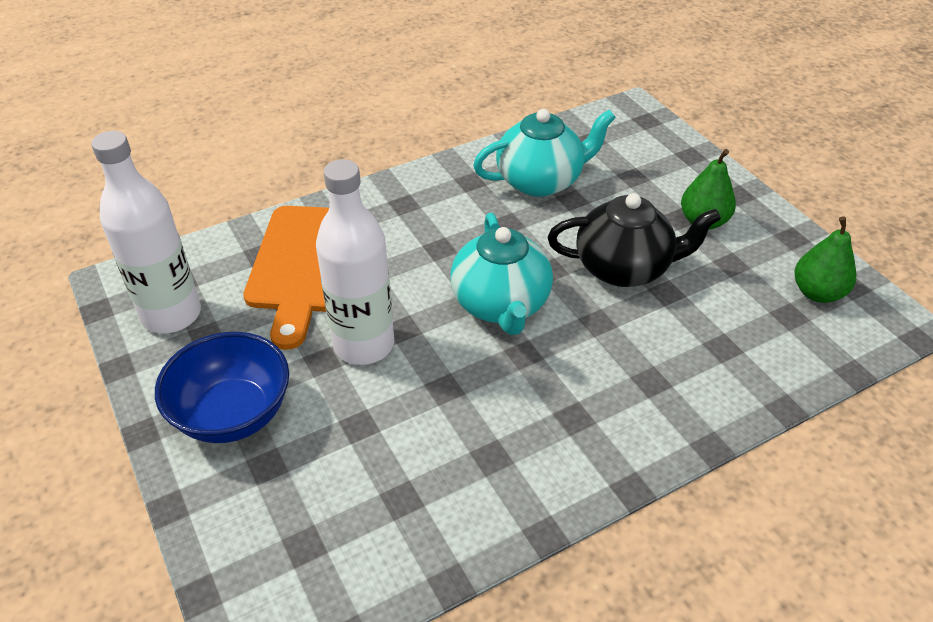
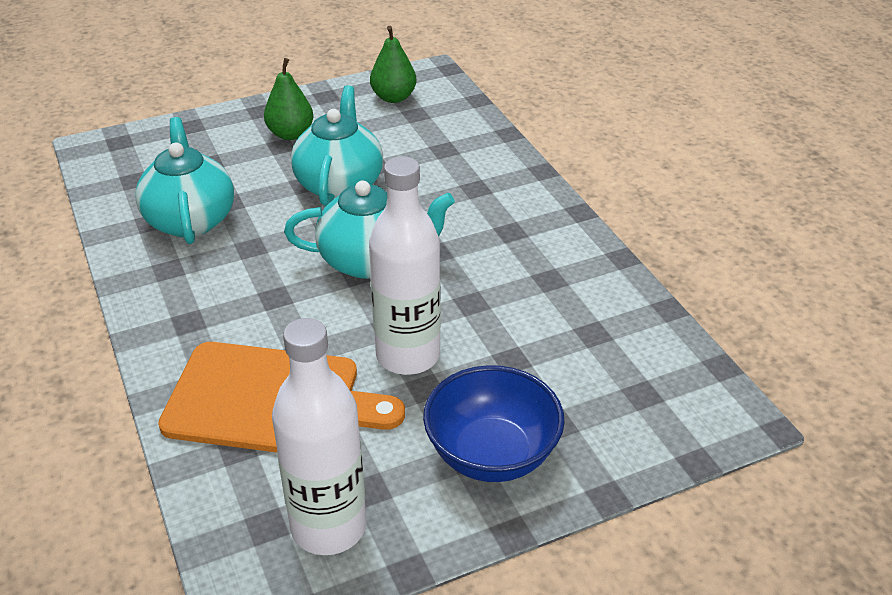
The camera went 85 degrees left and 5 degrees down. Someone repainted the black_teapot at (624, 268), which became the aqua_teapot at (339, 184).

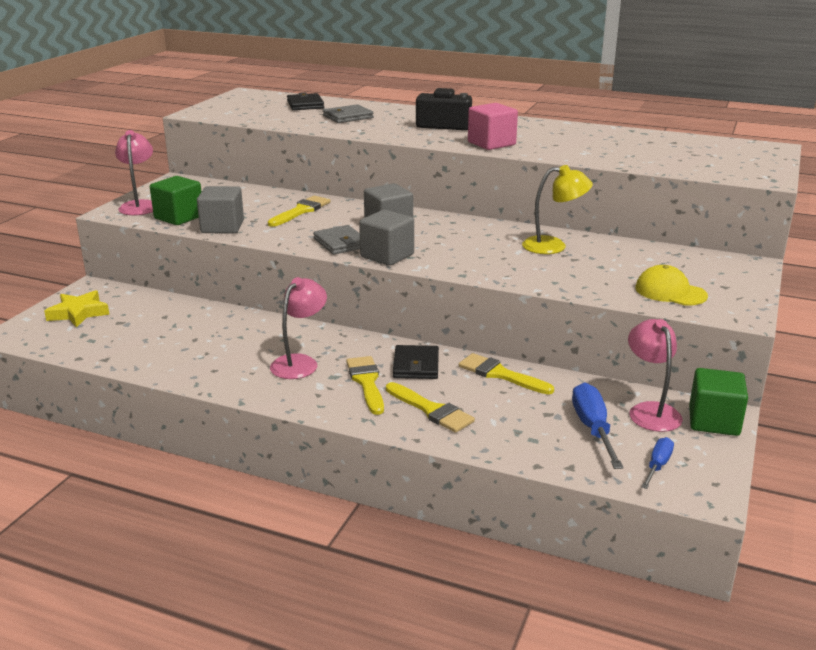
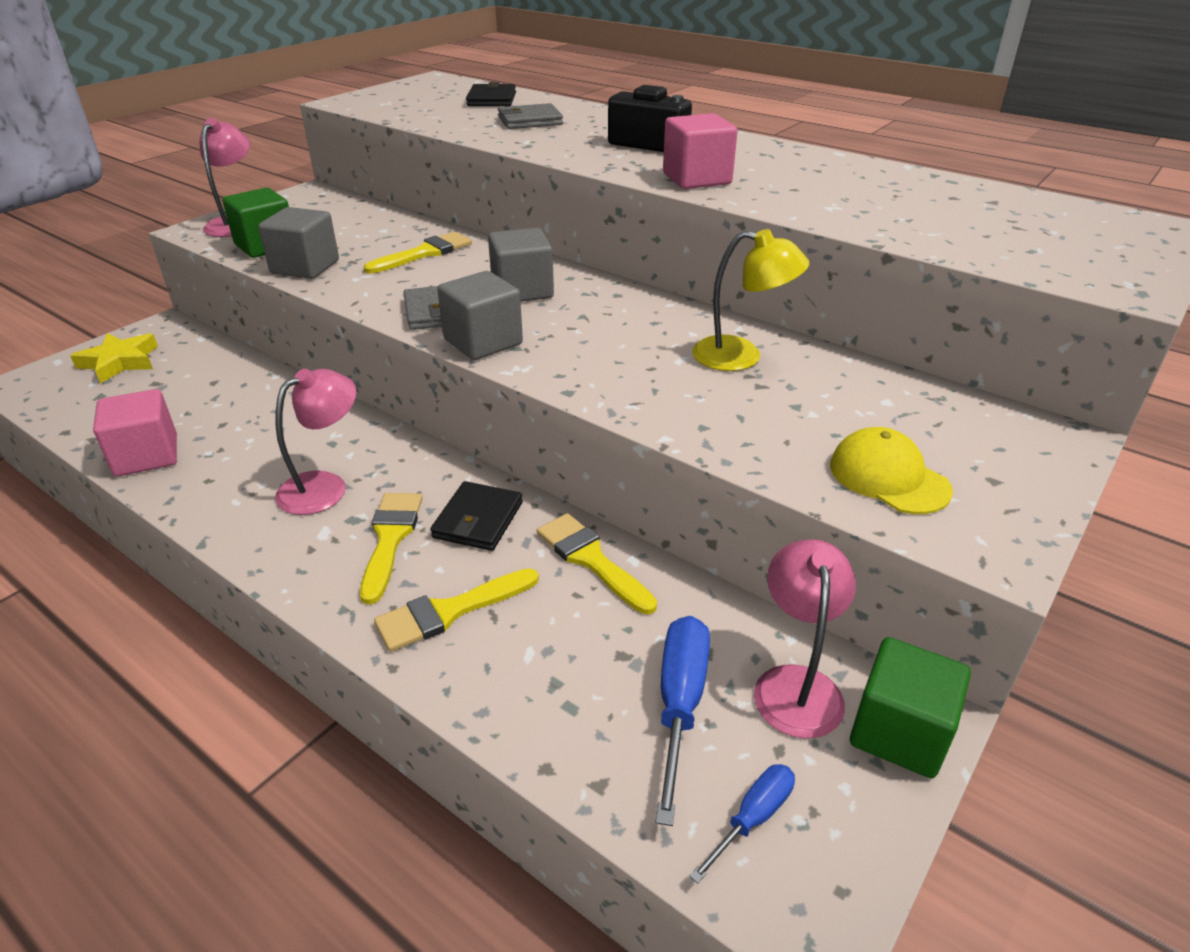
The camera went 15 degrees right and 10 degrees up. Someone rotated the yellow_paint_brush at (431, 410) by 90 degrees clockwise. Someone put down the rose-pink_cube at (146, 456).

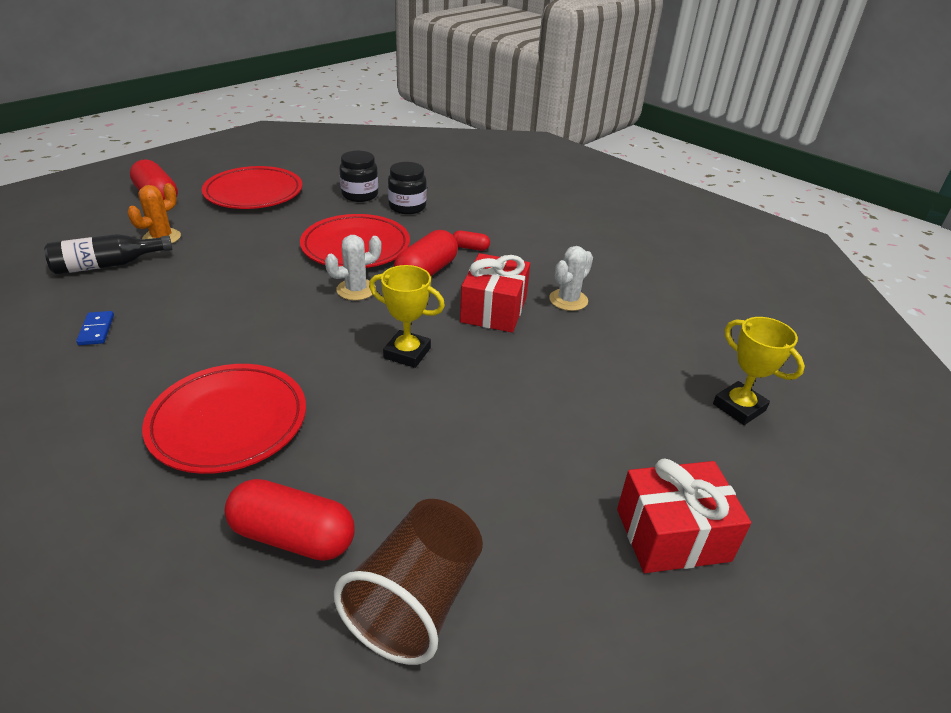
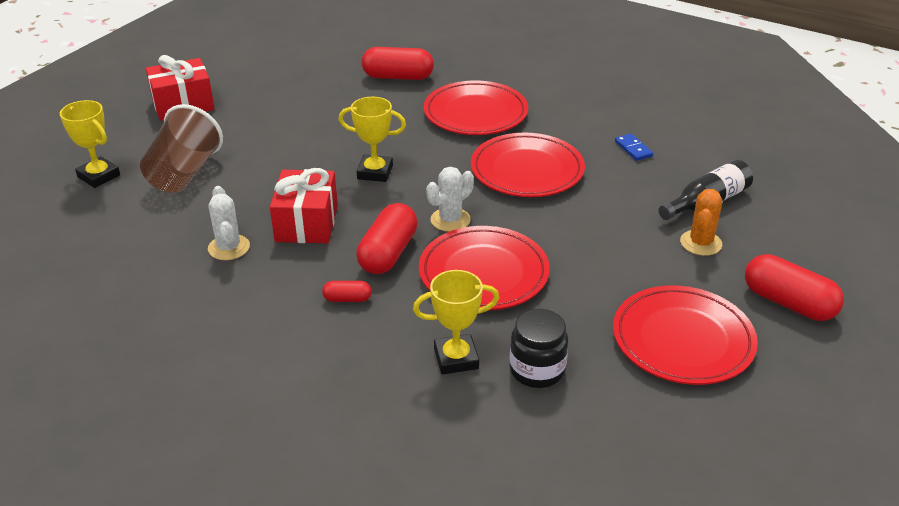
The camera went 170 degrees right and 0 degrees up. Someone swapped the black_jar at (407, 207) for the yellow_trophy at (456, 358). Someone rotated the white_cactus at (568, 300) by 45 degrees counterclockwise. Someone carried the russet_cup from (416, 601) to (184, 173). Someone put down the scarlet_plate at (527, 170).

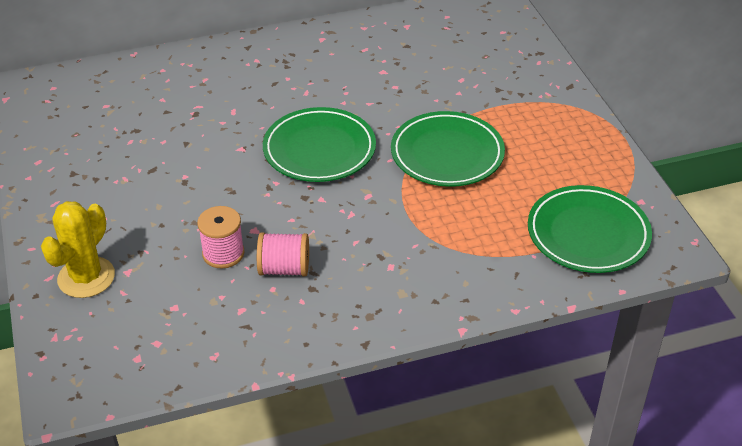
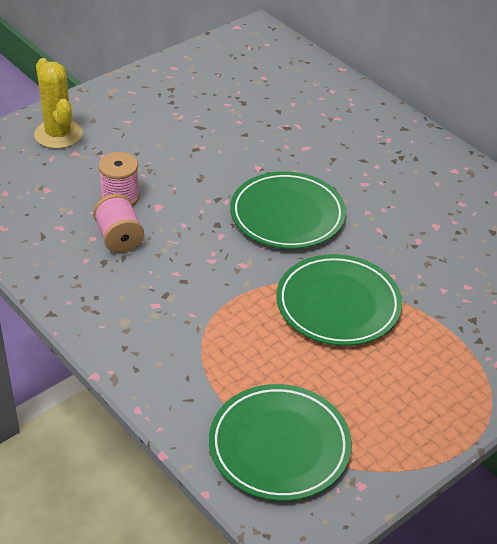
The camera went 65 degrees right and 0 degrees up. Someone rotated the yellow_cactus at (86, 277) by 60 degrees clockwise.

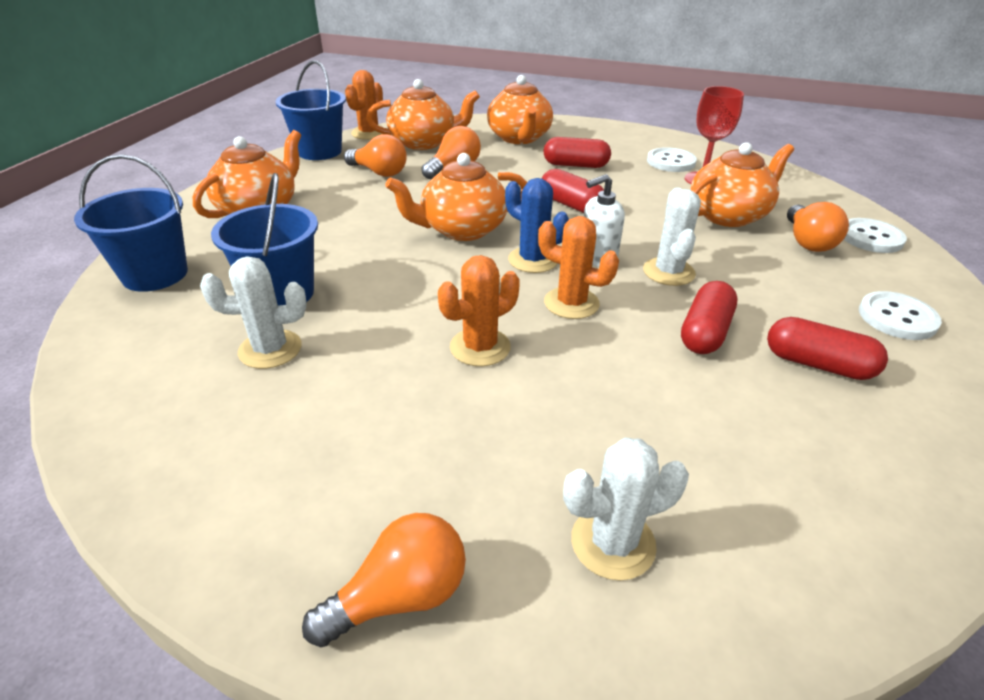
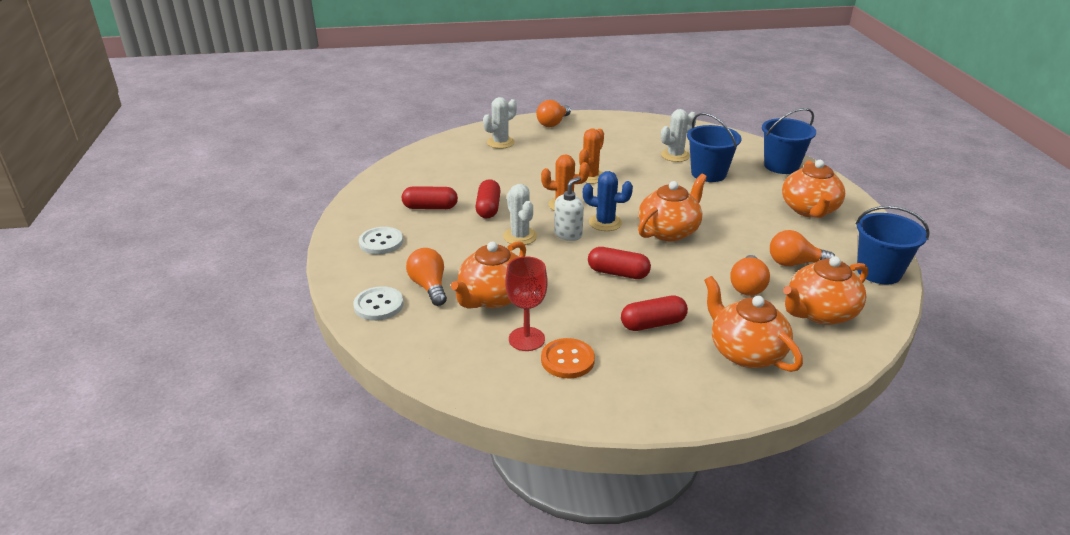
The camera went 155 degrees right and 5 degrees down. Someone took away the orange_cactus at (369, 133). Someone repainted the white_button at (671, 162), which became the orange_button at (567, 360).

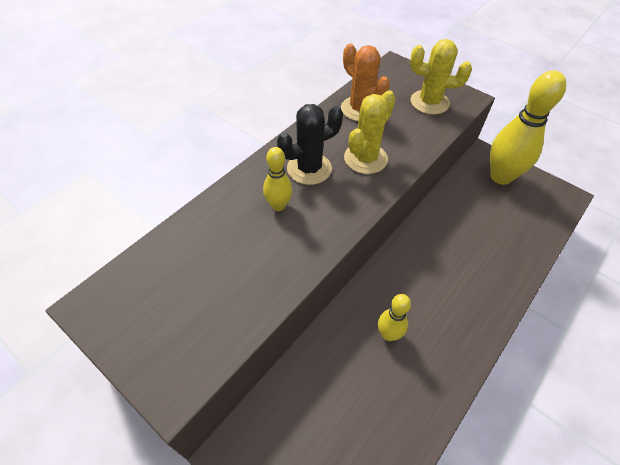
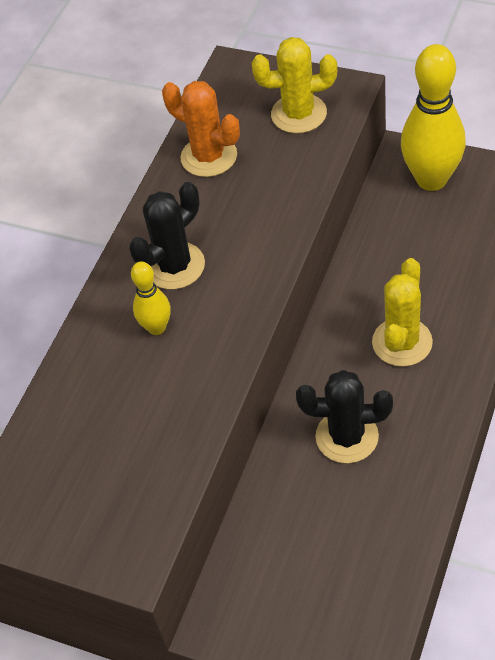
The camera went 10 degrees left and 0 degrees up. Someone carried the yellow_cactus from (365, 158) to (402, 342). Someone swapped the yellow_tenpin at (388, 334) for the black_cactus at (347, 436).

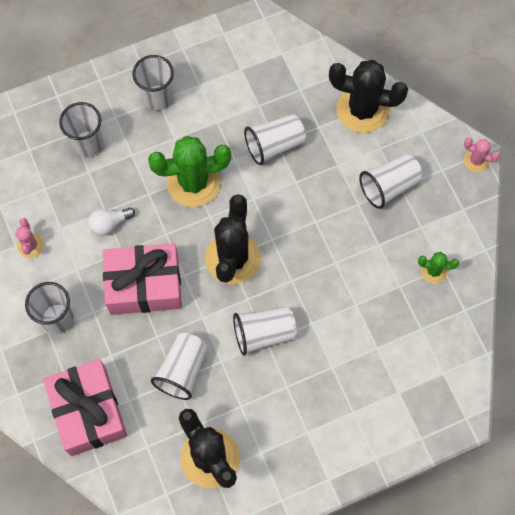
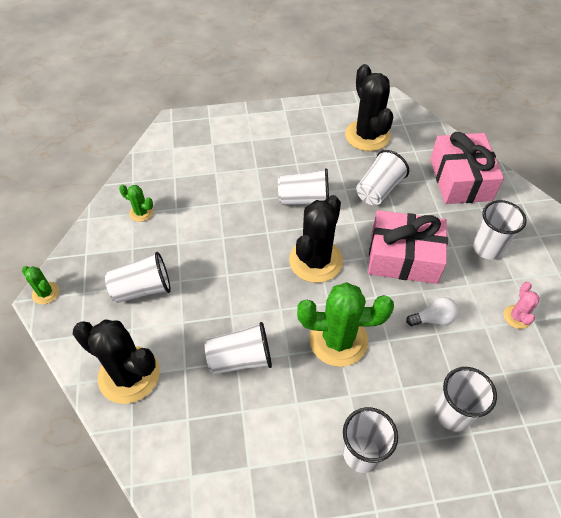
The camera went 165 degrees left and 15 degrees down. Someone repainted the rose-pink_cactus at (476, 160), which became the emerald_cactus at (45, 293).

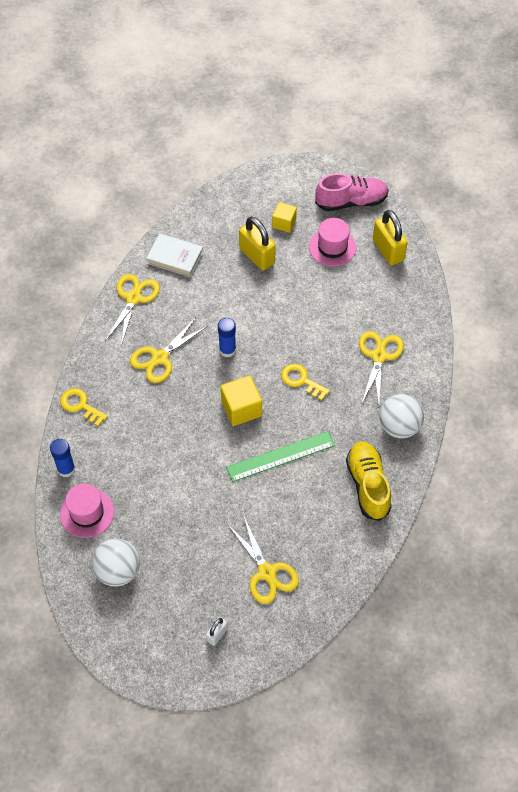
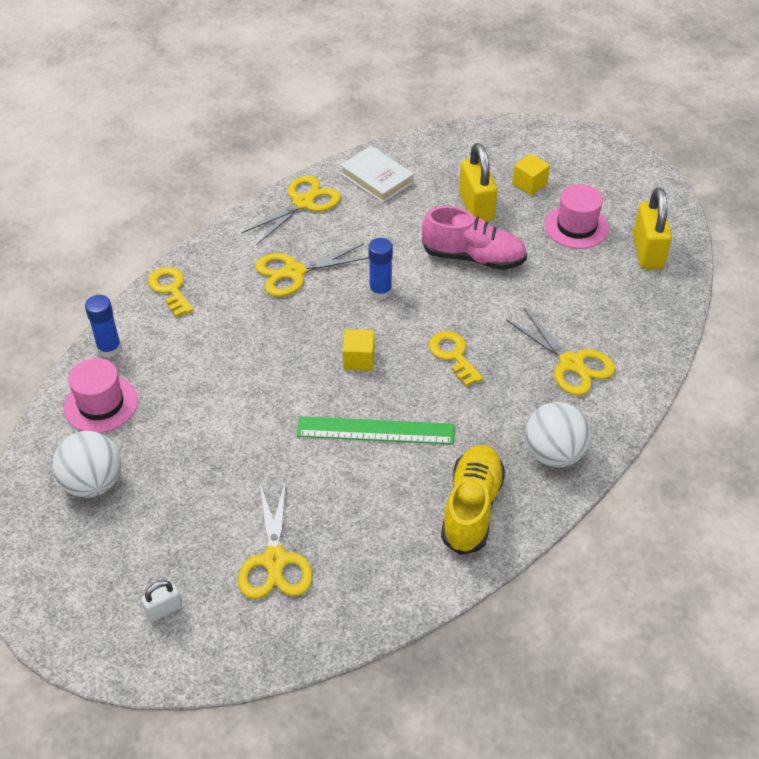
The camera went 25 degrees right and 10 degrees down. Someone carried the rose-pink_shoe from (351, 202) to (473, 257). Someone rotated the yellow_scissors at (379, 356) by 105 degrees clockwise. Someone scaled the yellow_cube at (241, 408) by 0.66.

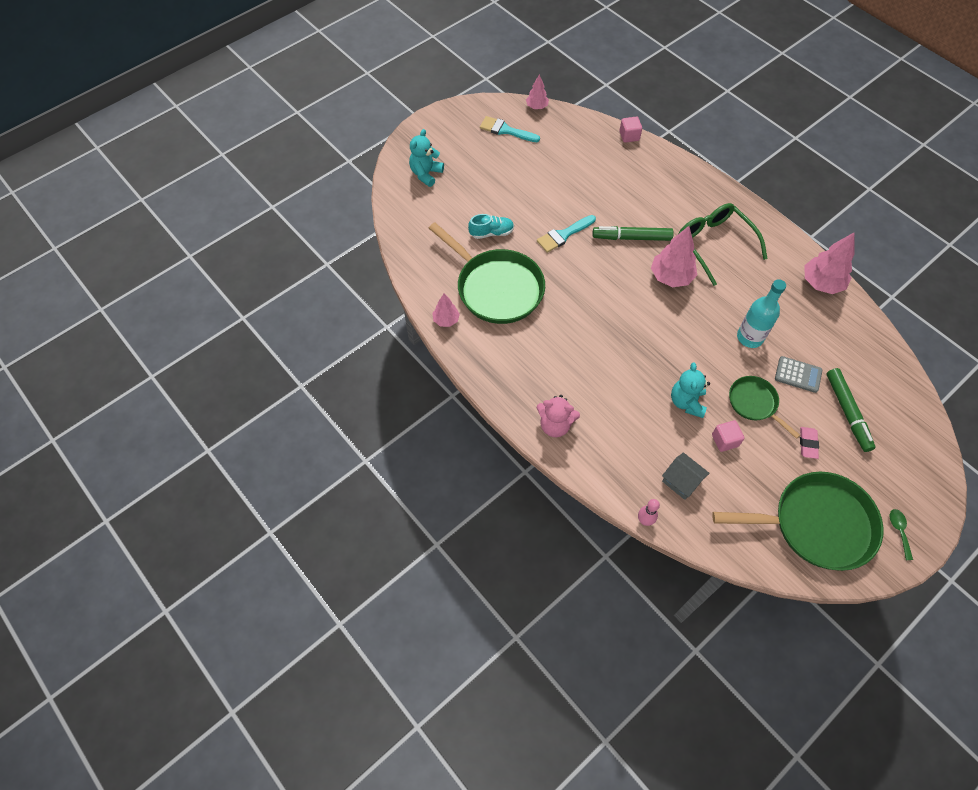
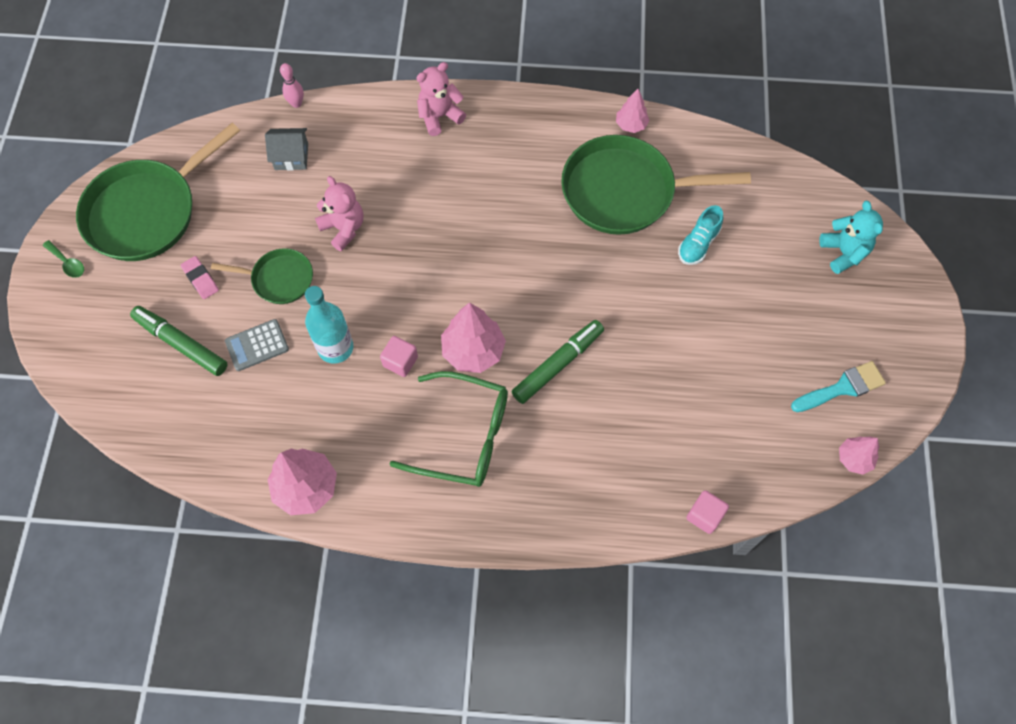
The camera went 135 degrees right and 5 degrees up. Someone took away the aqua_paint_brush at (563, 235). Someone repainted the aqua_teddy at (686, 402), which became the rose-pink_teddy at (343, 228). Someone carried the rose-pink_cube from (724, 440) to (400, 362).

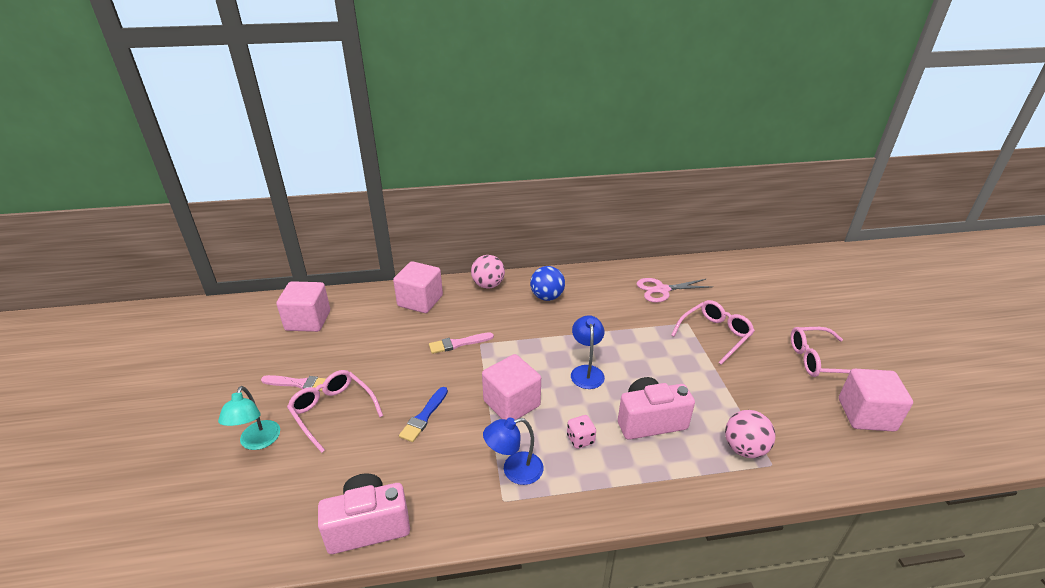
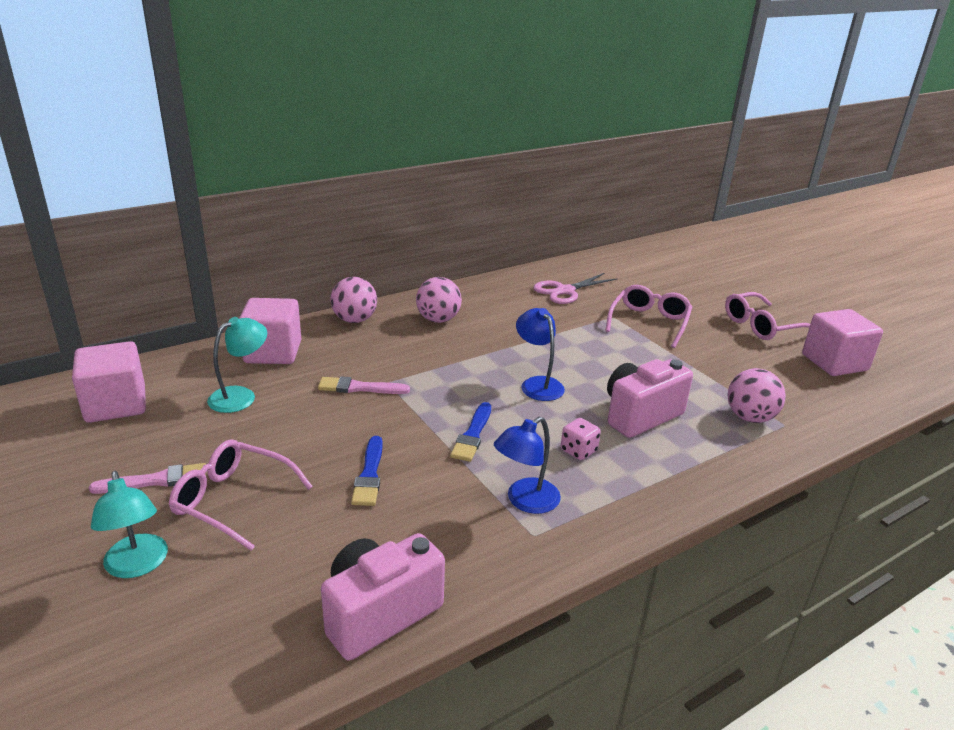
The camera went 25 degrees left and 5 degrees down. Someone repainted the royal_blue_sphere at (547, 297), which became the rose-pink_sphere at (438, 319). Someone rotated the rose-pink_paint_brush at (458, 343) by 45 degrees clockwise. Someone swapped the rose-pink_cube at (511, 403) for the royal_blue_paint_brush at (472, 435). Someone put down the aqua_desk_lamp at (240, 396).

